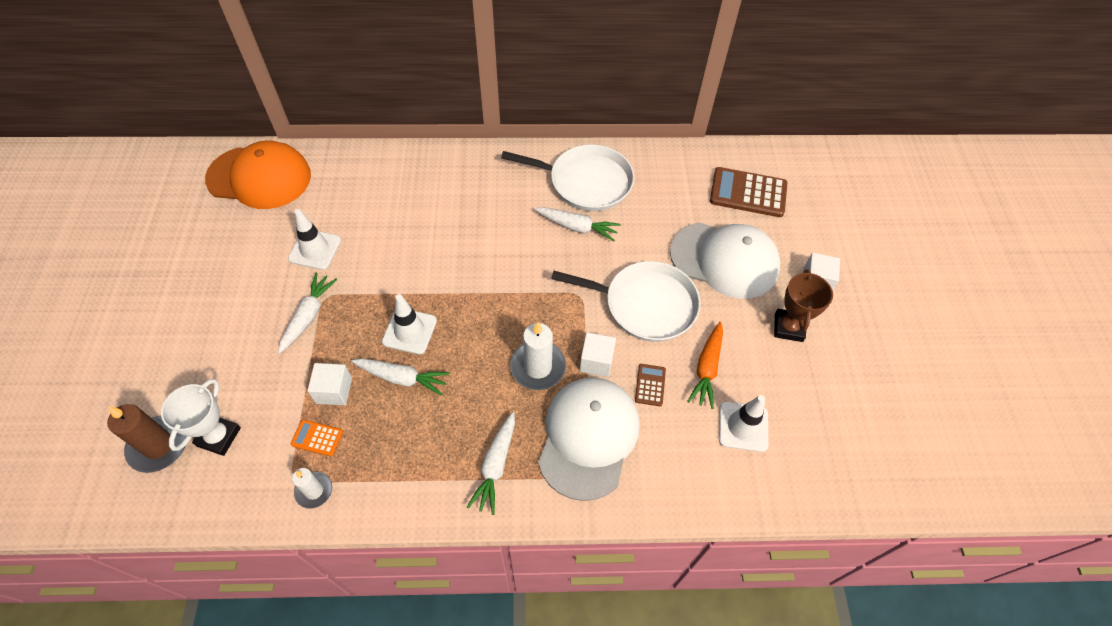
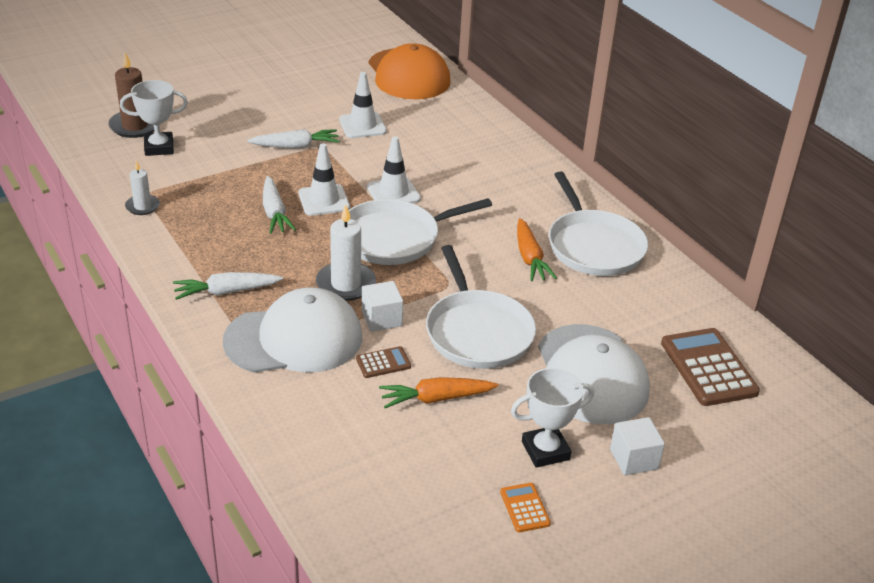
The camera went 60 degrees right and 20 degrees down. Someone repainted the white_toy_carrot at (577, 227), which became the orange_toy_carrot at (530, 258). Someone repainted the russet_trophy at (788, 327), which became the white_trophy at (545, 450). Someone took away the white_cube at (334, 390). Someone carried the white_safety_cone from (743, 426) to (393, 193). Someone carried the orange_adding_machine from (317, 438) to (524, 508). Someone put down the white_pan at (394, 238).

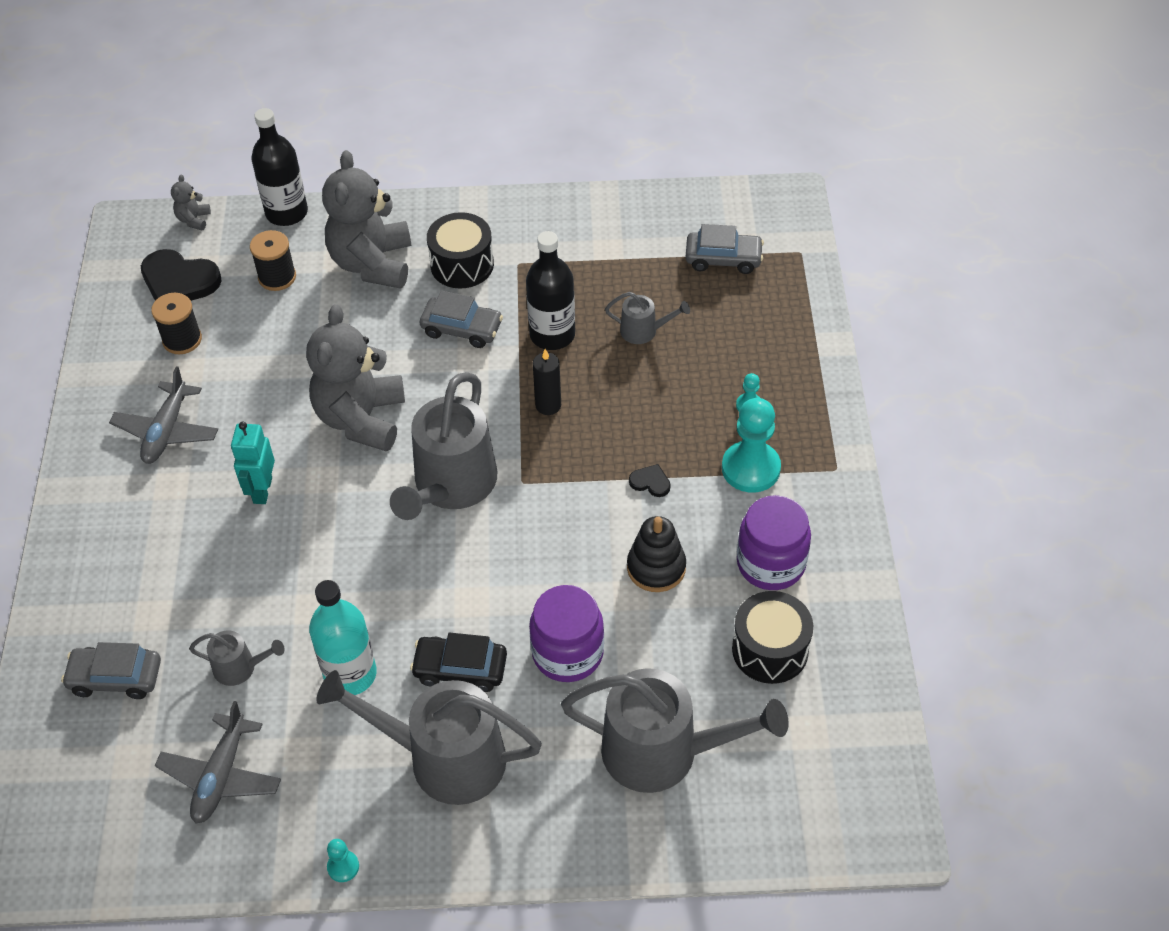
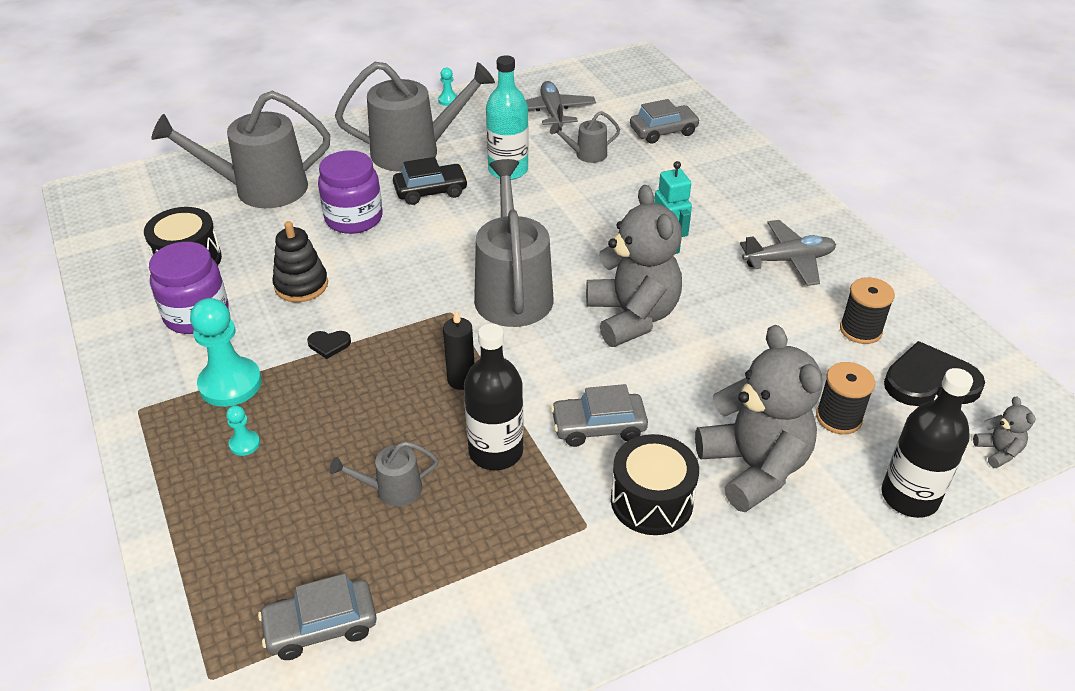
The camera went 155 degrees right and 10 degrees down. Someone rotated the gray_plane at (167, 431) by 90 degrees clockwise.

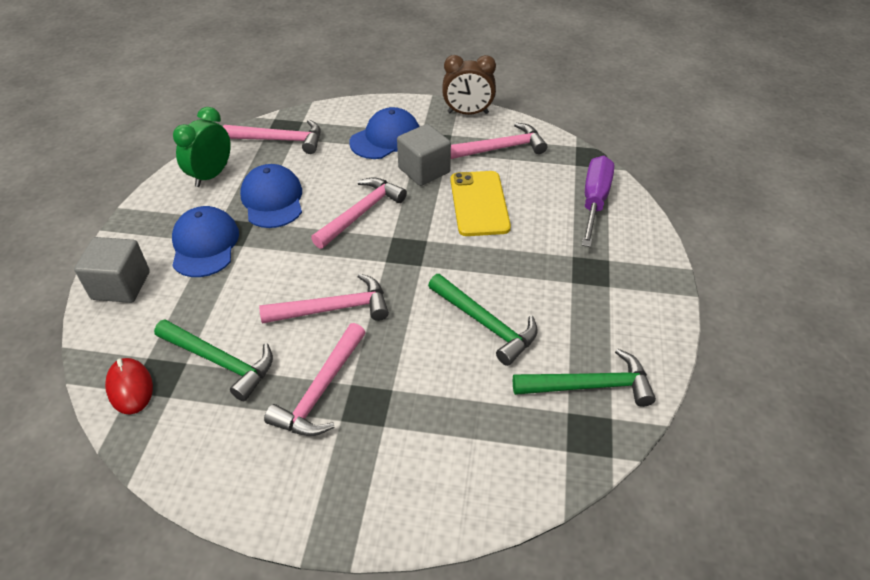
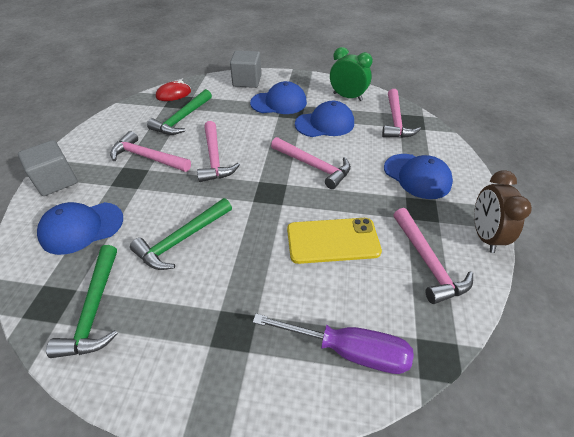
The camera went 90 degrees right and 0 degrees up. Someone carried the gray_cube from (424, 170) to (56, 181). Someone put down the royal_blue_baseball_cap at (82, 228).

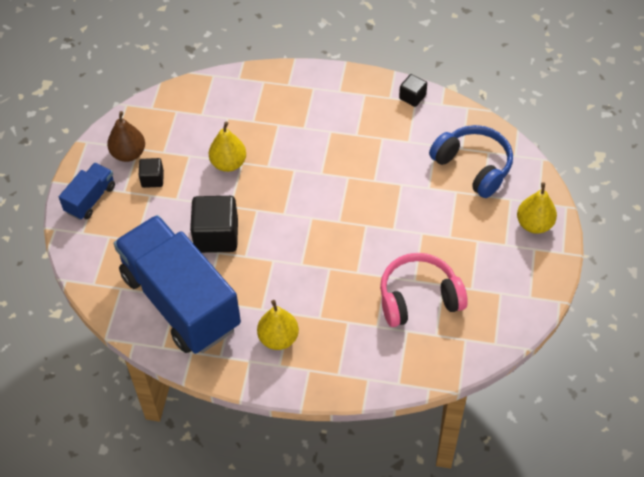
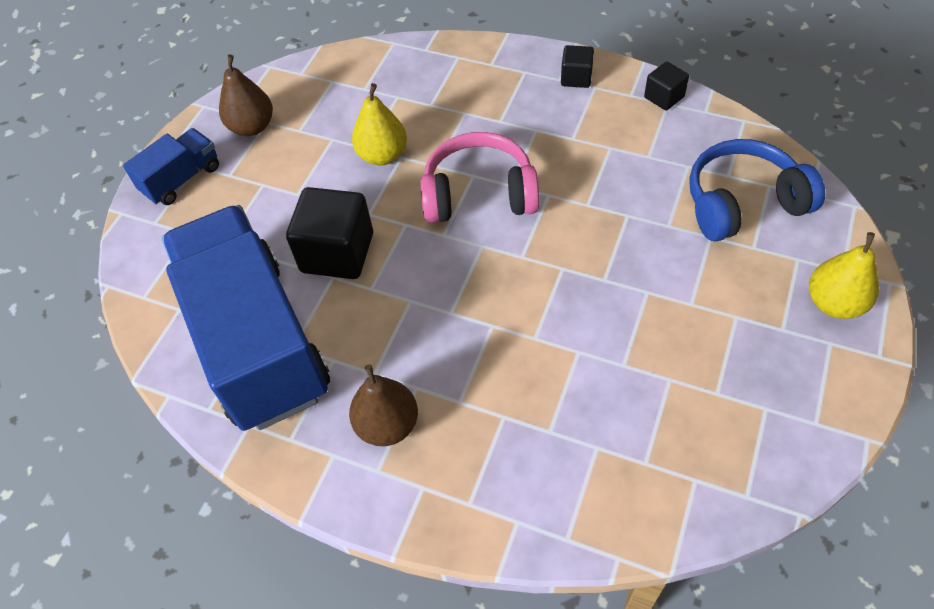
The camera went 15 degrees right and 0 degrees up. Someone rotated the royal_blue_headset at (473, 166) by 75 degrees counterclockwise. Someone carried the black_cube from (152, 179) to (576, 78). Someone carried the rose-pink_headset from (419, 298) to (479, 194). Someone repainted the yellow_pear at (278, 338), which became the russet_pear at (387, 425).

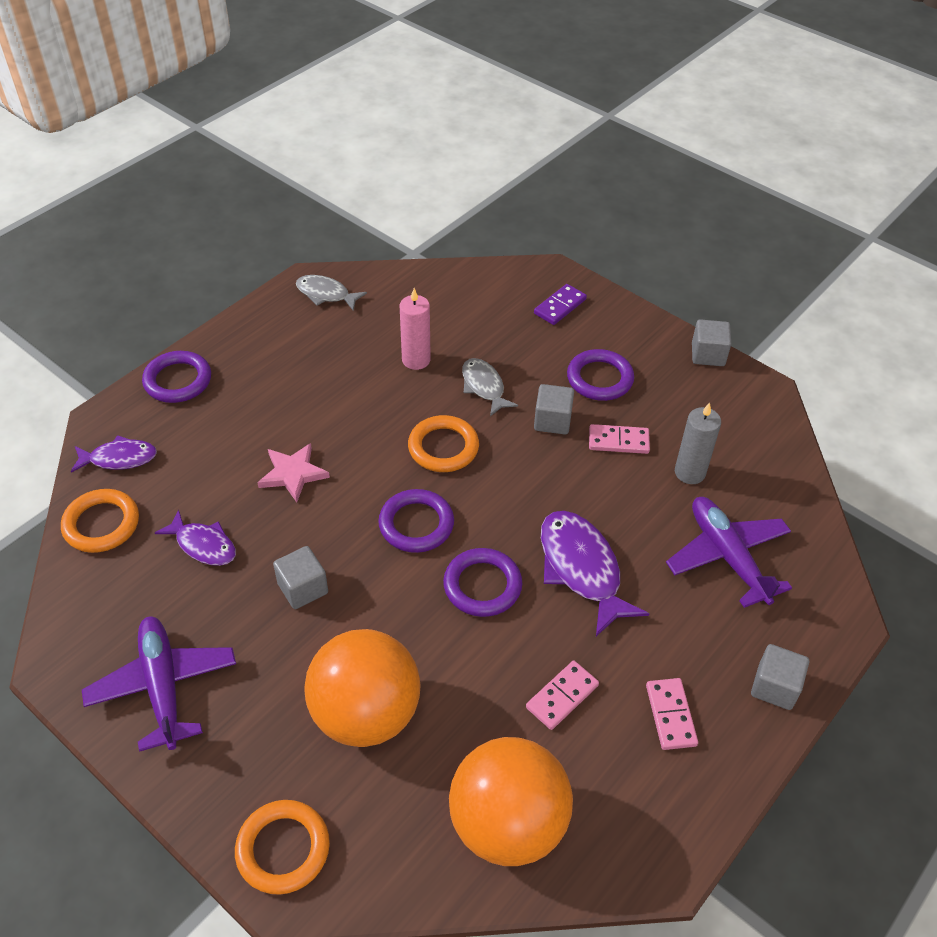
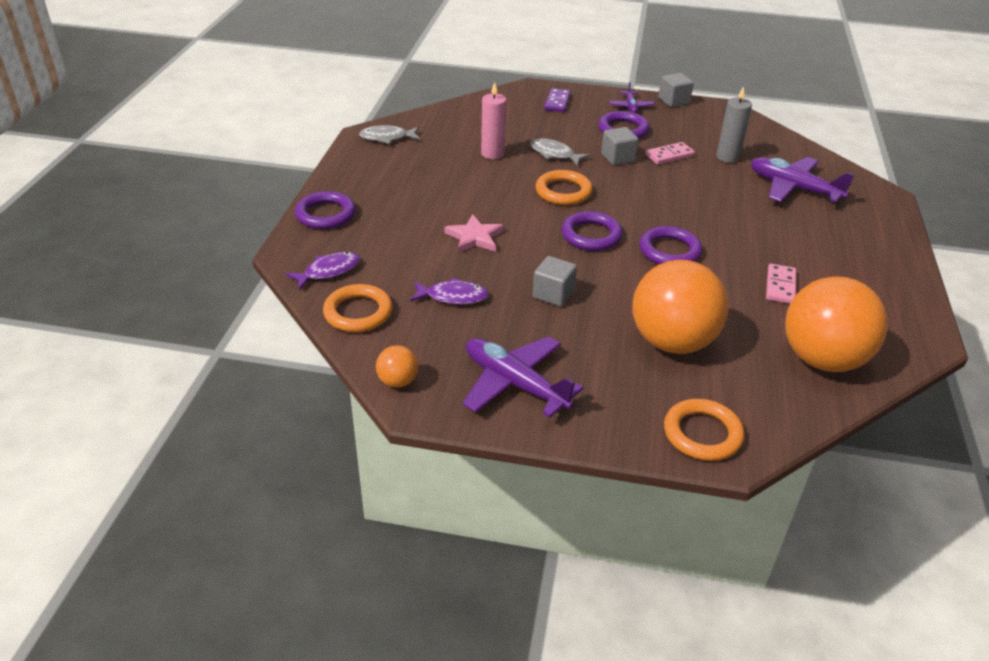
The camera went 30 degrees left and 10 degrees down. Someone took away the purple_fish at (581, 569). Someone took away the gray_cube at (774, 687). Someone took away the rose-pink_domino_piece at (671, 715). Someone put down the purple_plane at (630, 106). Someone put down the orange_sphere at (398, 381).

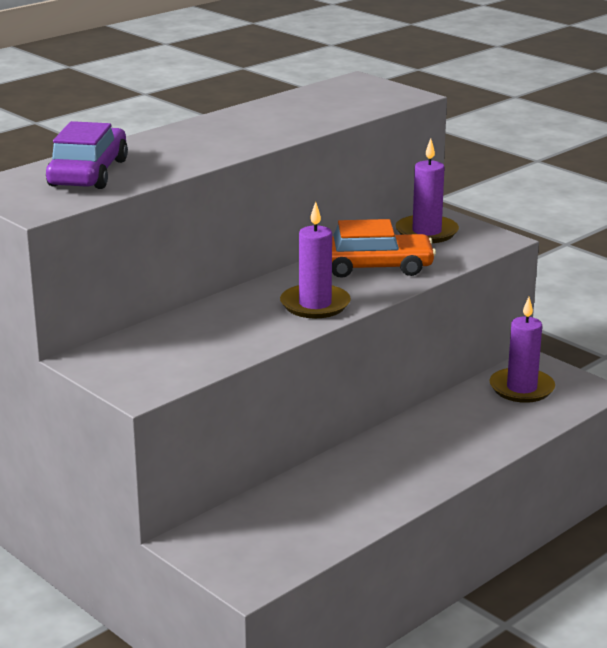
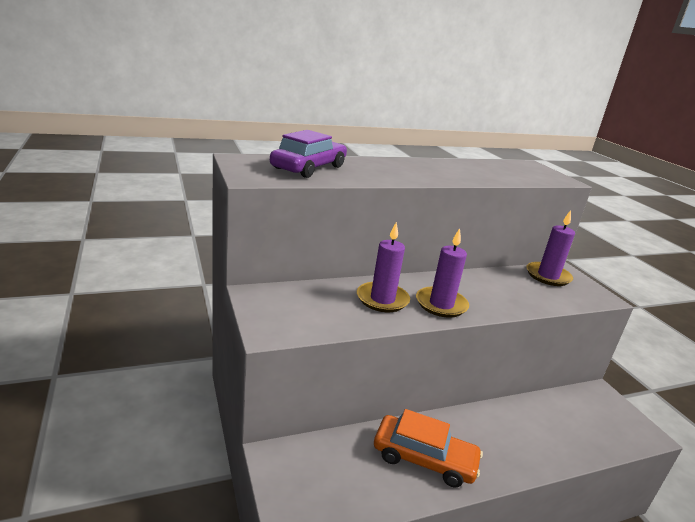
The camera went 20 degrees right and 0 degrees up. Someone carried the orange_toy_car from (374, 267) to (424, 458). Someone carried the purple_pillar_candle from (521, 388) to (382, 299).

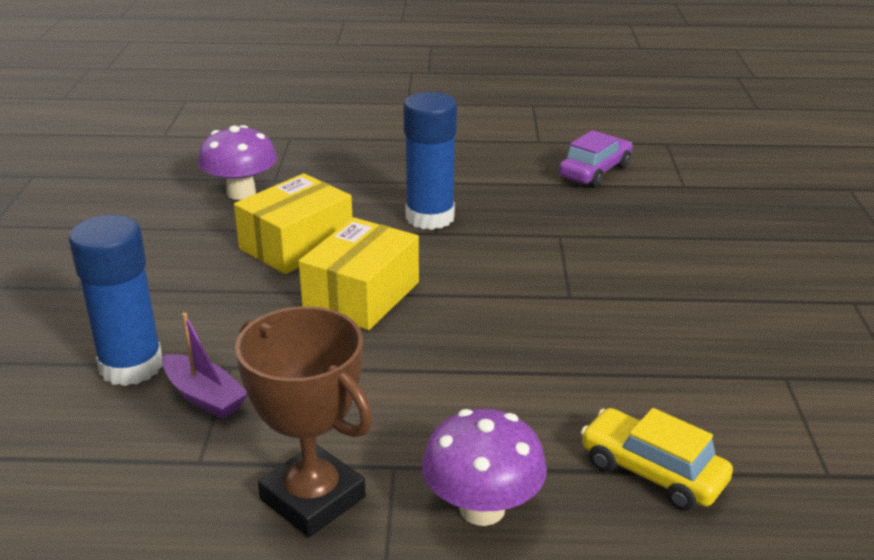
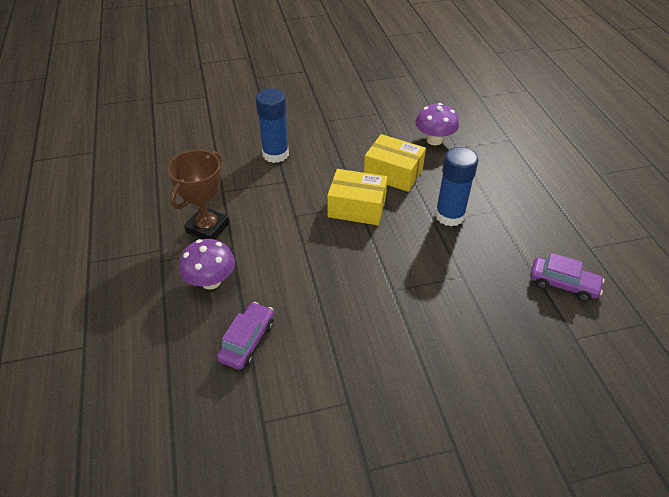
The camera went 75 degrees right and 15 degrees up. Someone took away the purple_toy_boat at (204, 396). Someone repainted the yellow_toy_car at (652, 472), which became the purple_toy_car at (247, 341).

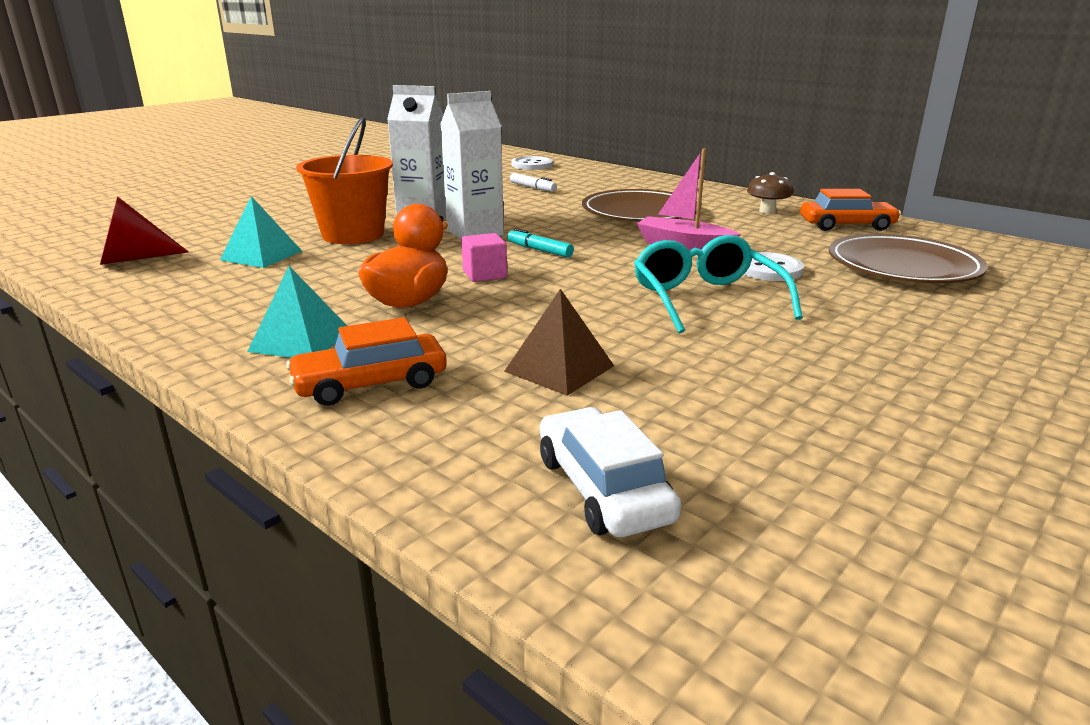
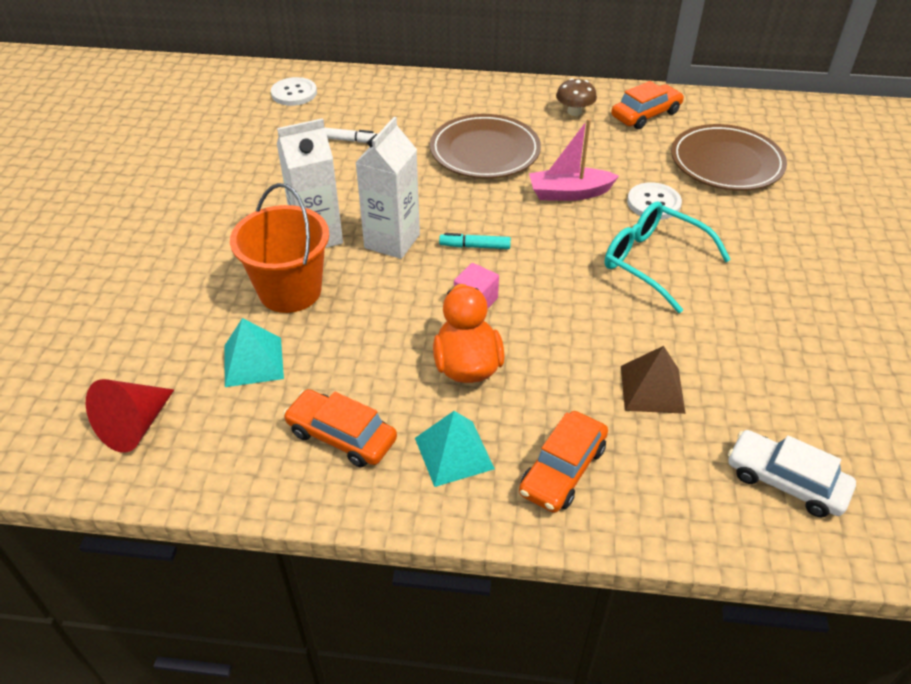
The camera went 35 degrees left and 20 degrees up. Someone put down the orange_toy_car at (341, 436).

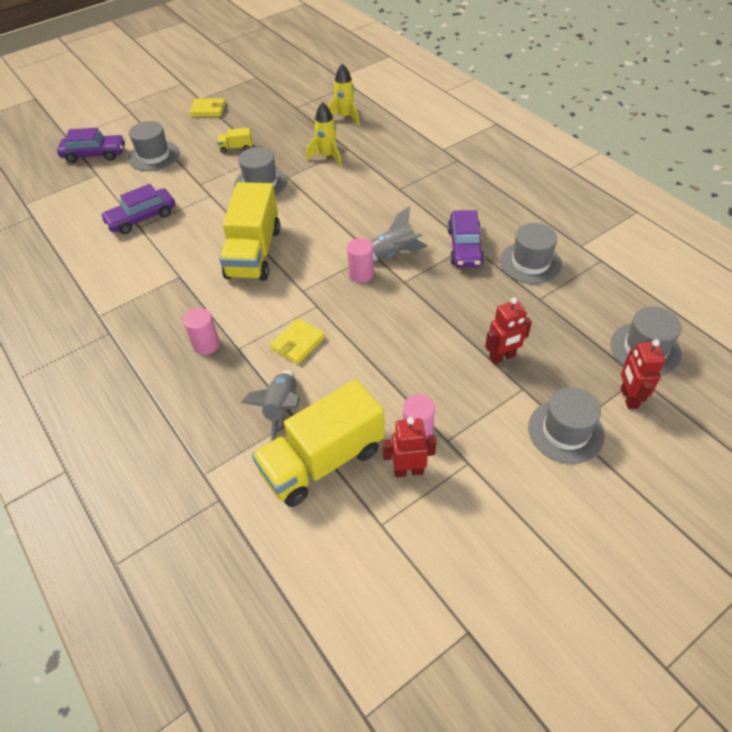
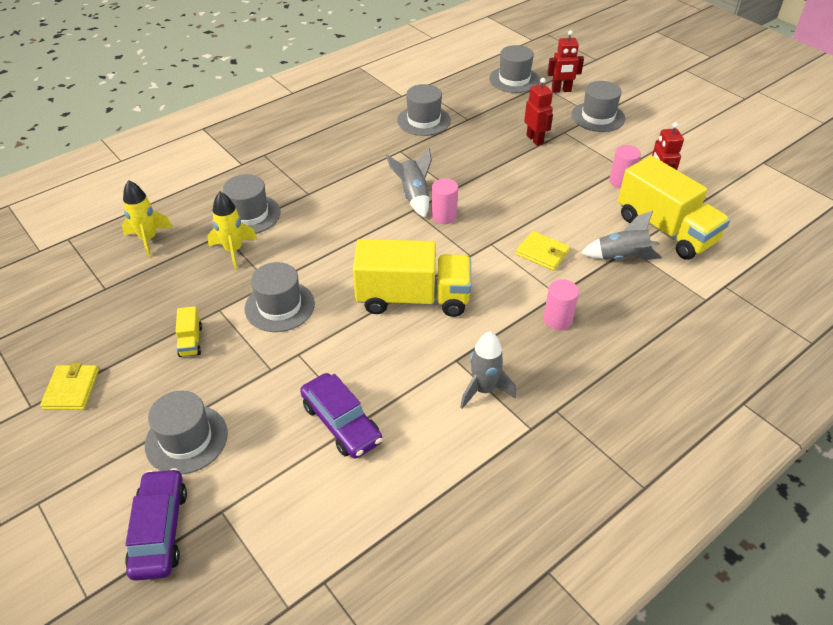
The camera went 95 degrees left and 5 degrees down. Someone took away the purple_toy_car at (464, 247). Someone put down the gray_top_hat at (249, 215). Someone put down the gray_spaceship at (484, 390).

